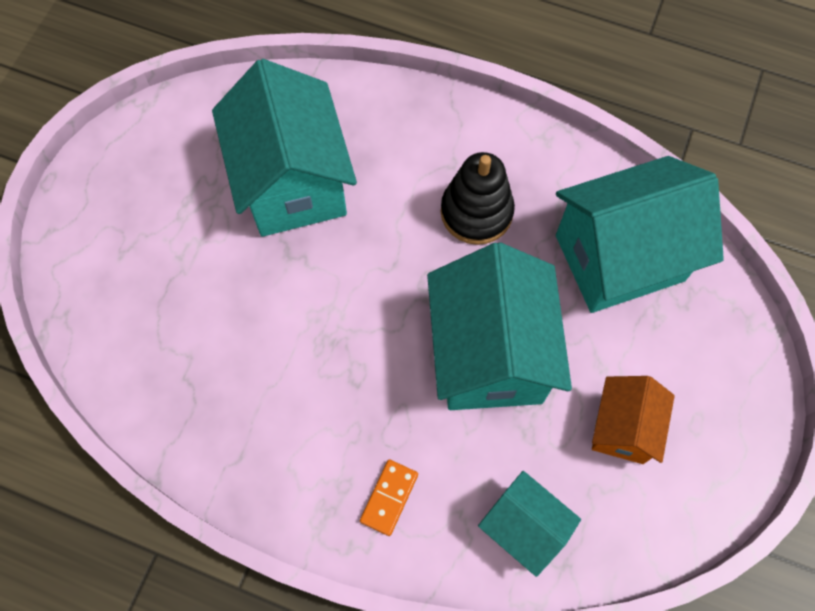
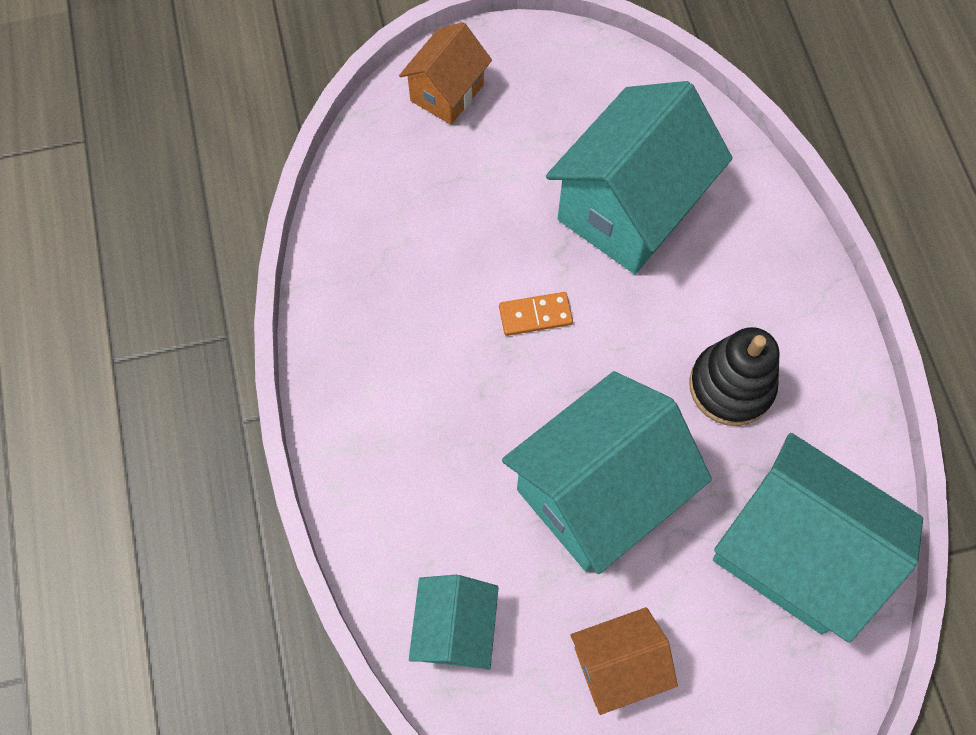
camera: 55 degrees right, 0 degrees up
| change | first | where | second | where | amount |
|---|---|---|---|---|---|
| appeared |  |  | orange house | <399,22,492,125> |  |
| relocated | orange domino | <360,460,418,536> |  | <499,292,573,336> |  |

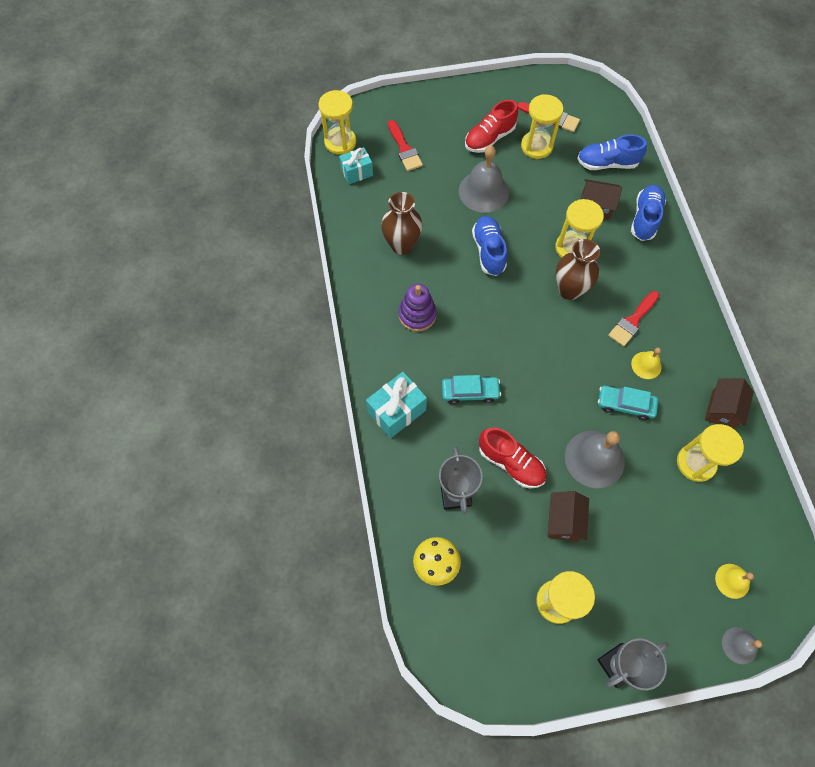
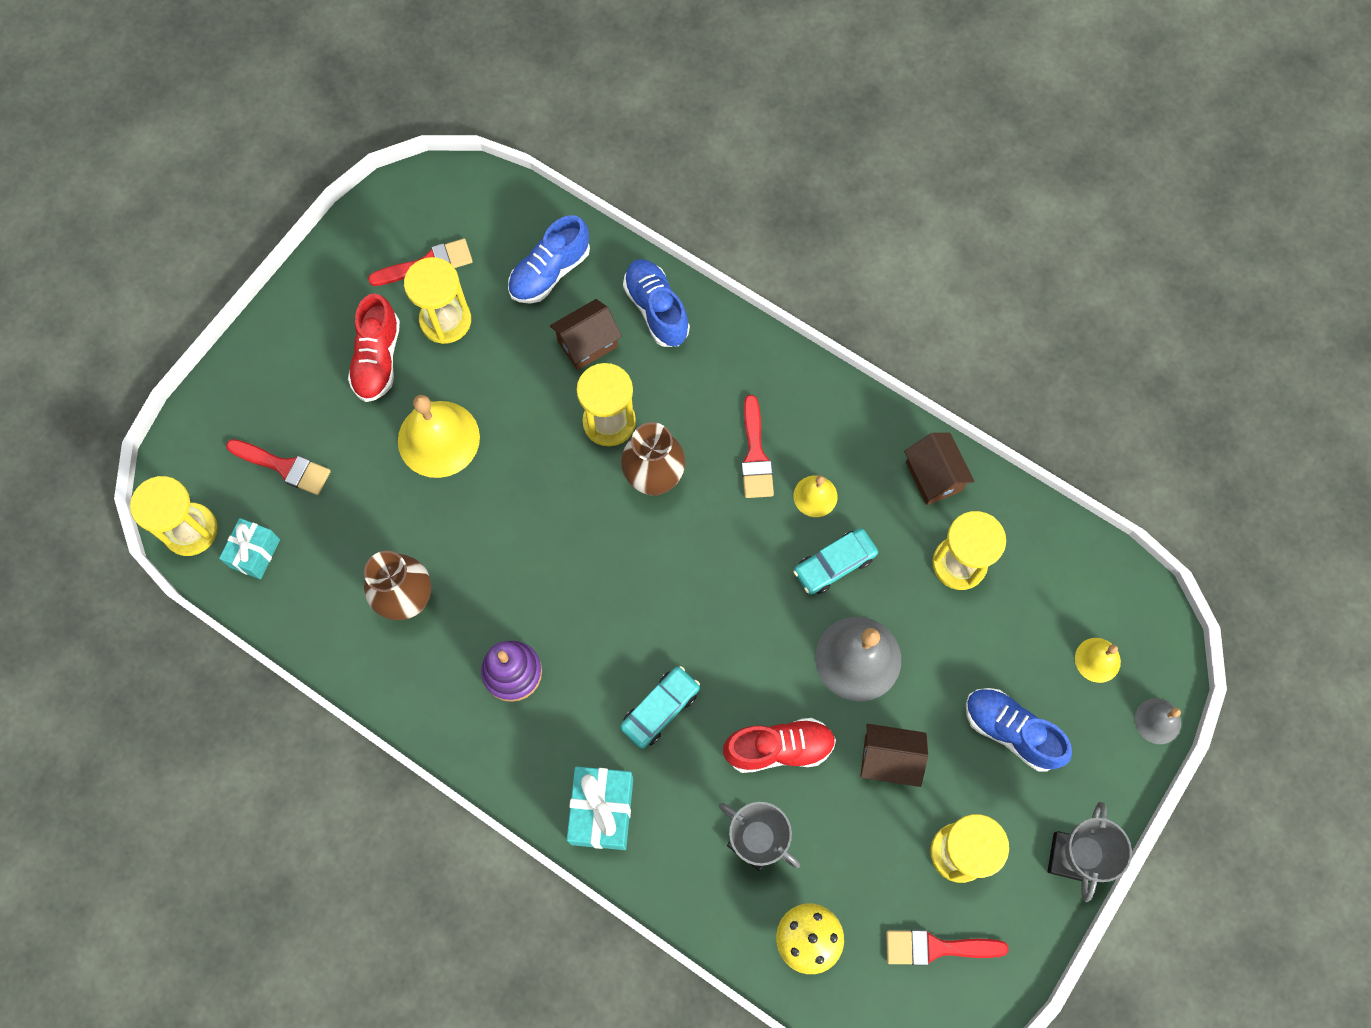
camera: 45 degrees left, 5 degrees up
| change | first | where | second | where | amount |
|---|---|---|---|---|---|
| appeared |  |  | red brush | <886,930,1009,965> |  |
| relocated | blue shoe | <472,216,507,276> |  | <966,688,1072,772> |  |
| colour | grey bell | <459,145,509,213> | yellow bell | <398,395,480,478> |  |
| spun | brown house | <548,491,589,542> |  | <861,724,928,787> | 45 degrees counterclockwise |

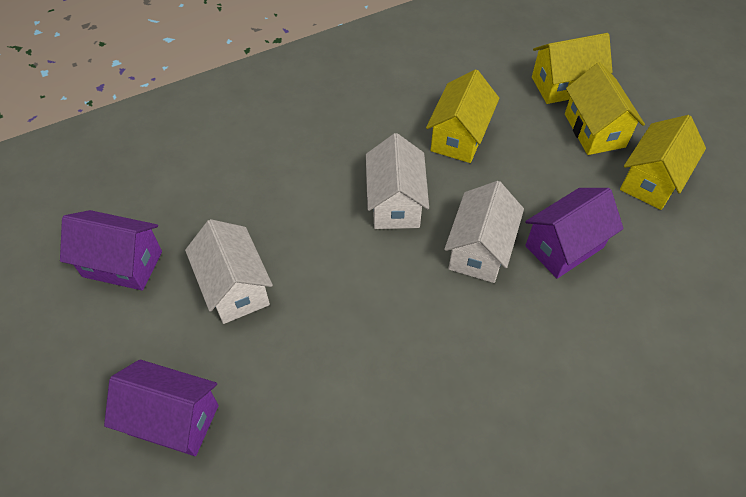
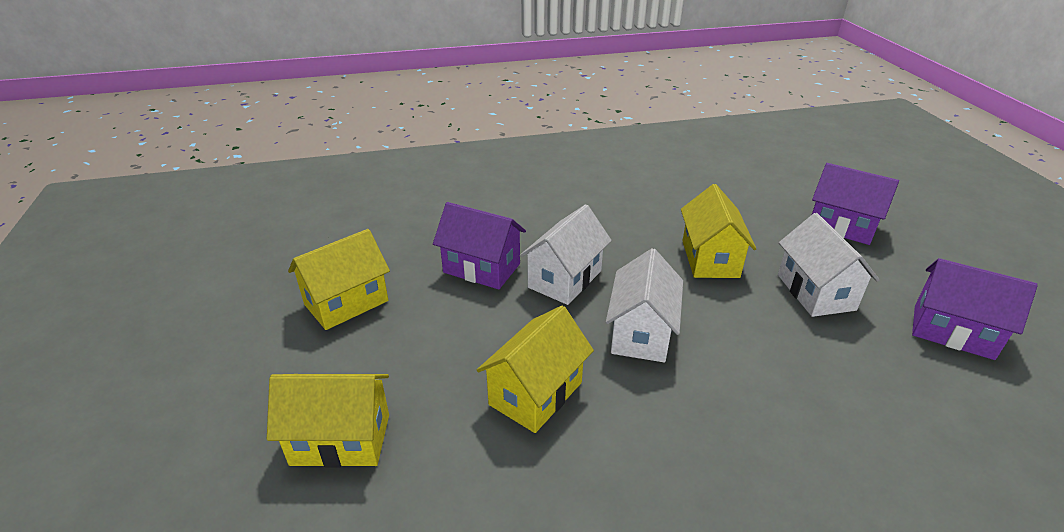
camera: 165 degrees left, 20 degrees down
| change | first | where | second | where | amount |
|---|---|---|---|---|---|
| relocated | yellow house | <565,62,645,155> |  | <681,184,756,278> |  |
| spun | purple house | <525,188,624,279> |  | <433,202,526,290> | 45 degrees clockwise |

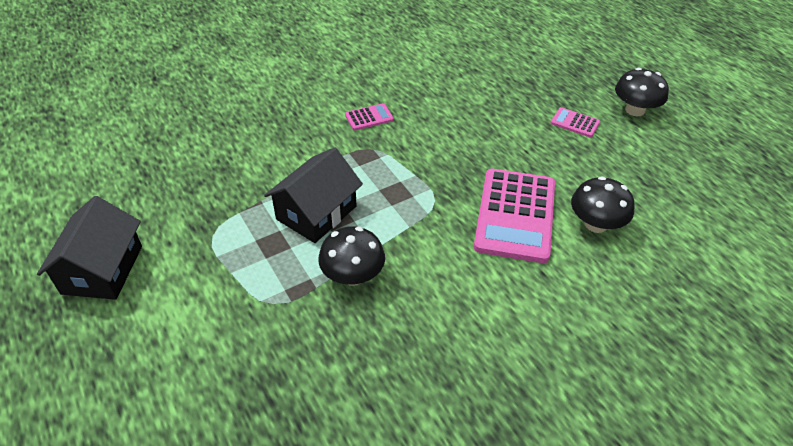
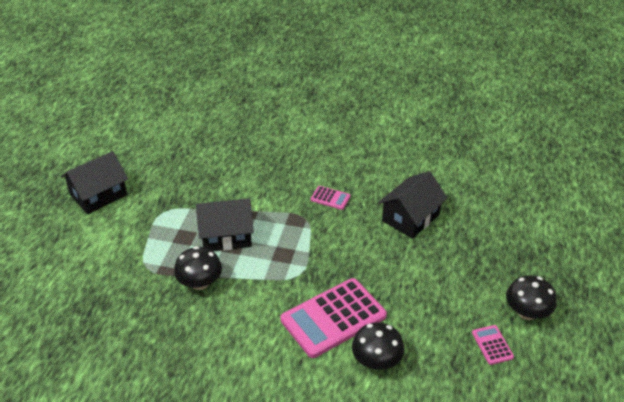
camera: 45 degrees right, 5 degrees down
| change | first | where | second | where | amount |
|---|---|---|---|---|---|
| appeared |  |  | black house | <378,171,448,239> |  |
| relocated | pink calculator | <551,107,600,137> |  | <472,325,514,365> |  |

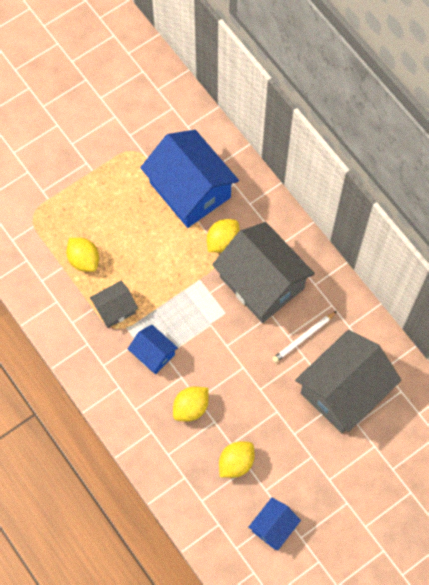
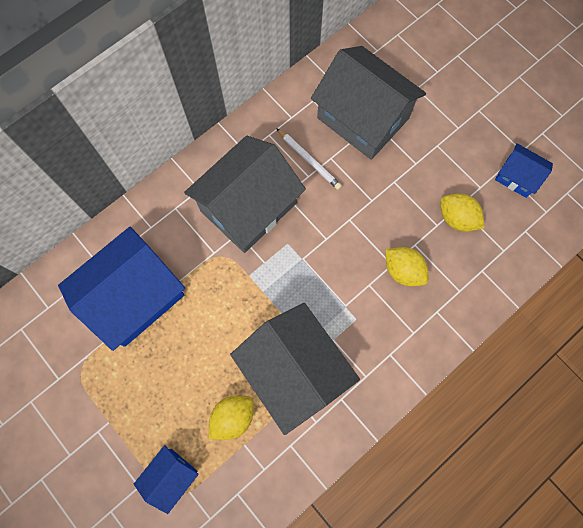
camera: 95 degrees left, 5 degrees up
| change | first | where | second | where | amount |
|---|---|---|---|---|---|
| missing | yellow lemon | <207,219,240,253> |  |  |  |
| relocated | blue house | <128,325,178,374> |  | <134,445,199,514> |  |
| size | grey house | <90,281,138,328> |  | <230,303,360,435> | x2.04 |

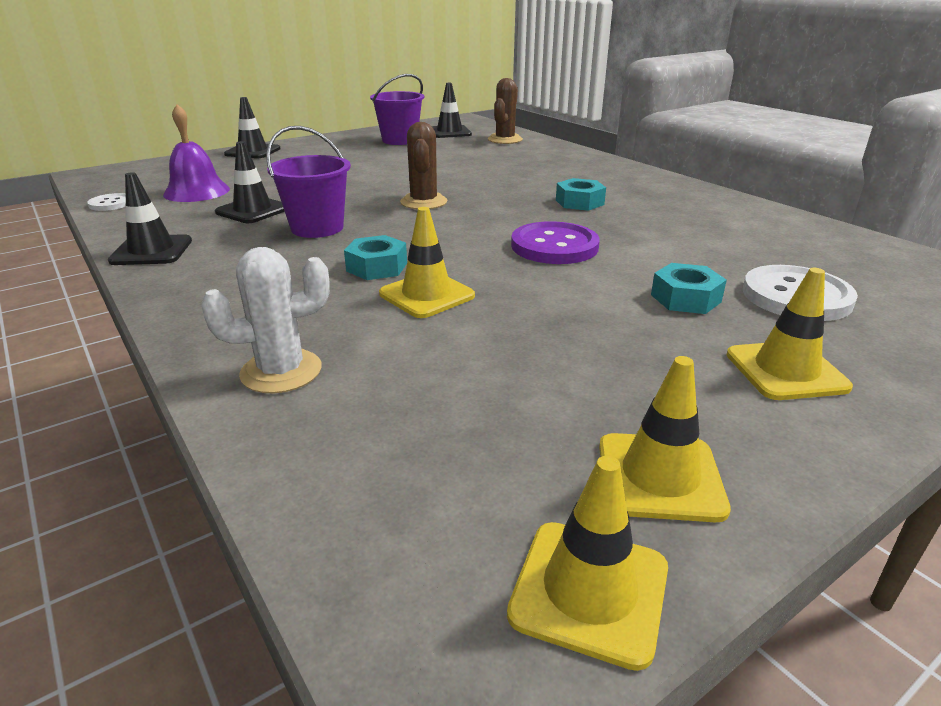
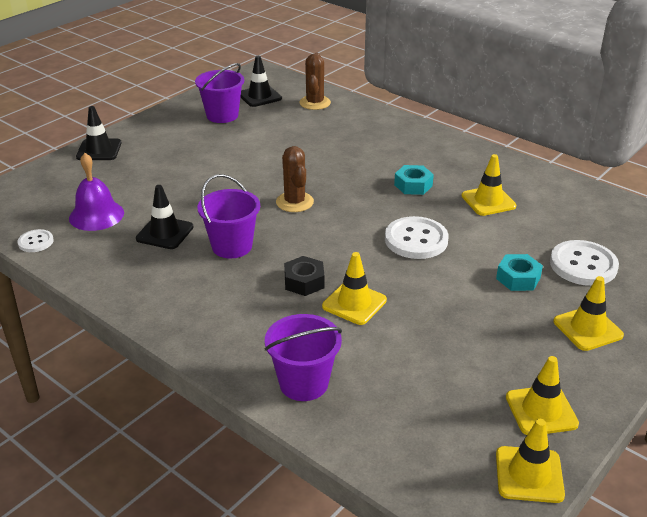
camera: 15 degrees left, 5 degrees up
| change | first | where | second | where | amount |
|---|---|---|---|---|---|
| missing | black traffic cone | <108,172,192,265> |  |  |  |
| appeared |  |  | yellow traffic cone | <462,154,517,216> |  |
| exchanged | white cactus | <201,247,330,393> | purple bucket | <265,314,342,401> |  |
| colour | turquoise nut | <344,235,407,280> | black nut | <284,256,324,296> |  |
| colour | purple button | <511,221,600,264> | white button | <385,216,449,259> |  |

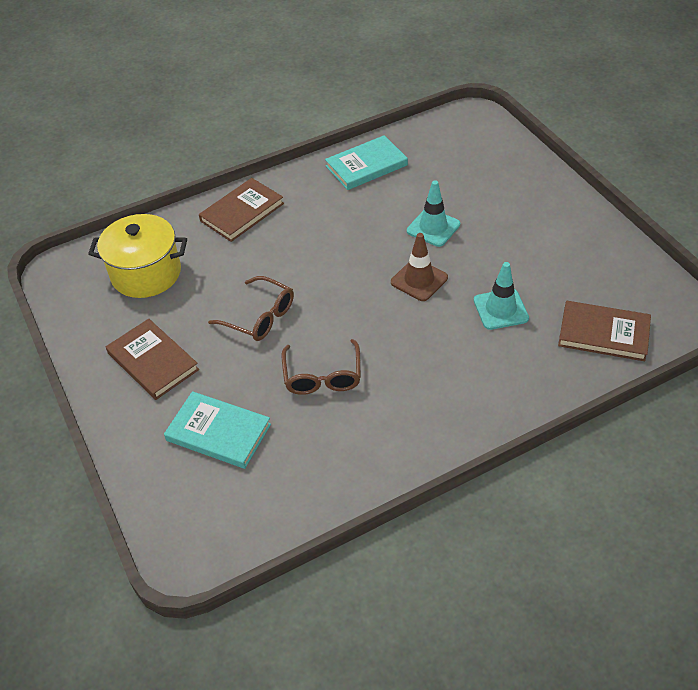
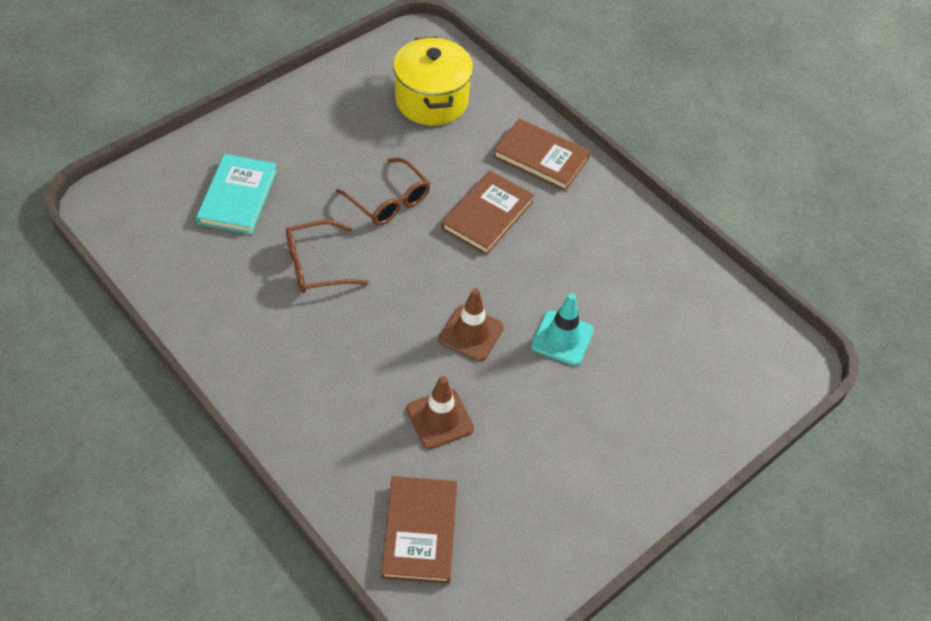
camera: 70 degrees right, 5 degrees up
| change | first | where | second | where | amount |
|---|---|---|---|---|---|
| missing | turquoise book | <325,135,408,190> |  |  |  |
| relocated | brown book | <106,319,199,400> |  | <441,171,534,255> |  |
| colour | turquoise traffic cone | <474,262,529,330> | brown traffic cone | <406,376,474,449> |  |
| spun | brown glasses | <208,276,294,341> |  | <336,158,430,225> | 60 degrees counterclockwise |

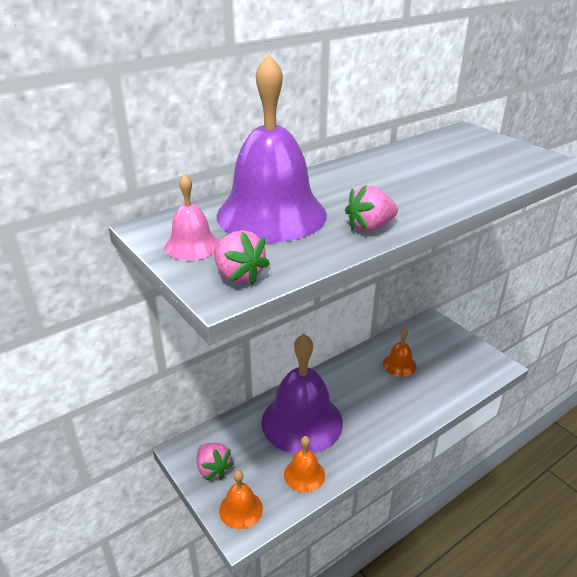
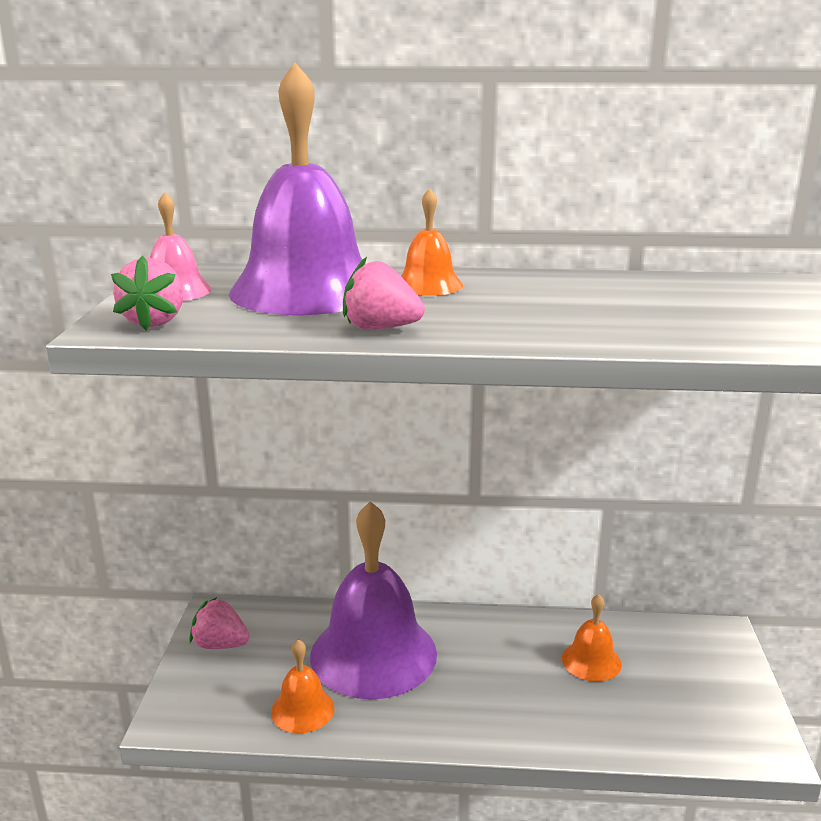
camera: 40 degrees right, 10 degrees down
| change | first | where | second | where | amount |
|---|---|---|---|---|---|
| relocated | orange bell | <219,470,263,529> |  | <401,188,463,296> |  |
| spun | pink strawberry | <197,443,234,480> |  | <189,597,250,649> | 105 degrees clockwise |

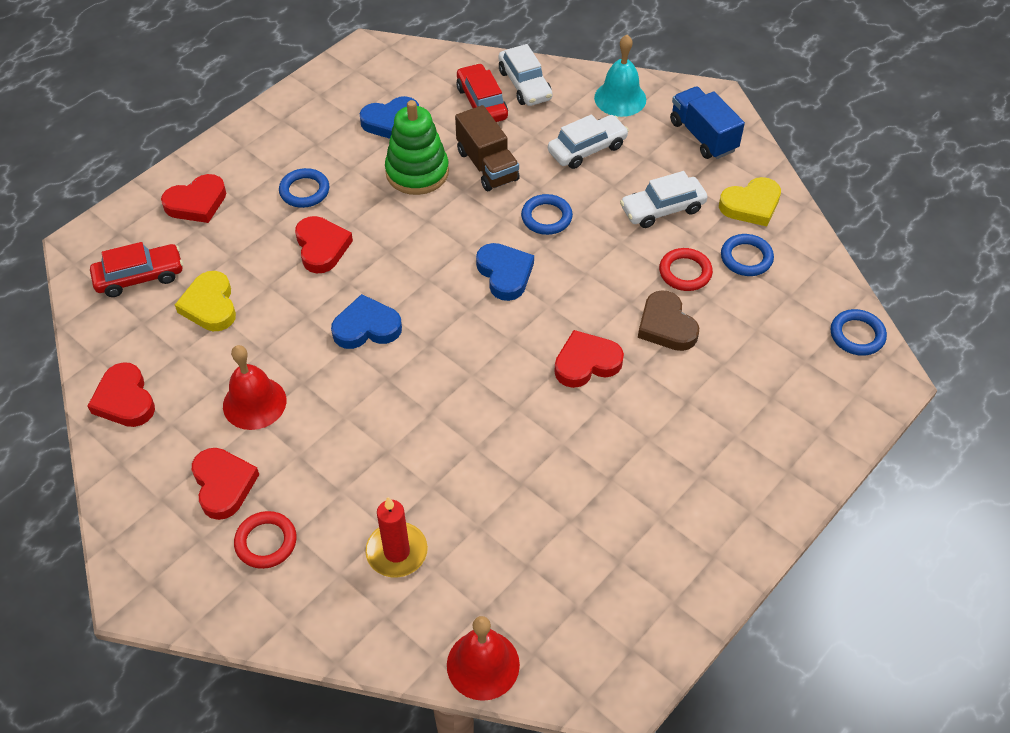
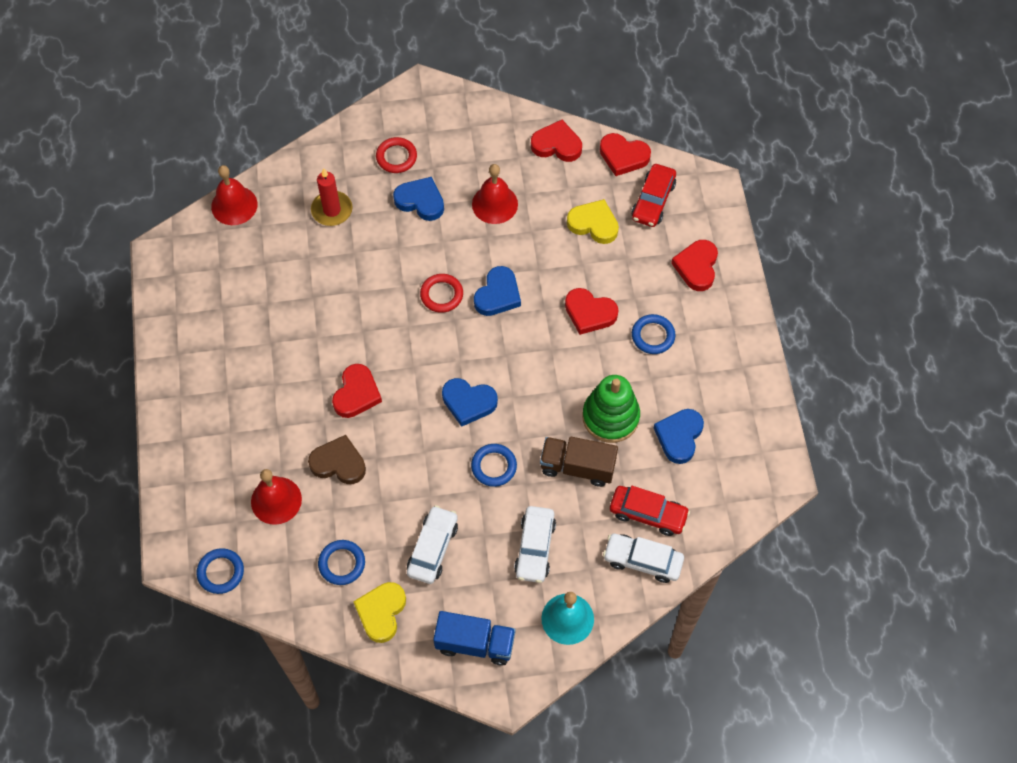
camera: 130 degrees right, 10 degrees up
| change | first | where | second | where | amount |
|---|---|---|---|---|---|
| appeared |  |  | red bell | <251,469,302,525> |  |
| appeared |  |  | blue heart | <393,177,444,221> |  |
| relocated | red heart | <192,448,259,520> |  | <600,133,651,176> |  |
| relocated | red ring | <659,248,713,291> |  | <420,274,463,313> |  |

